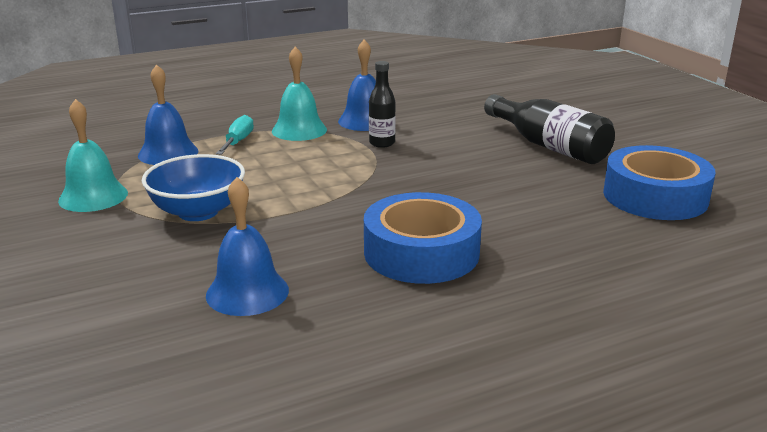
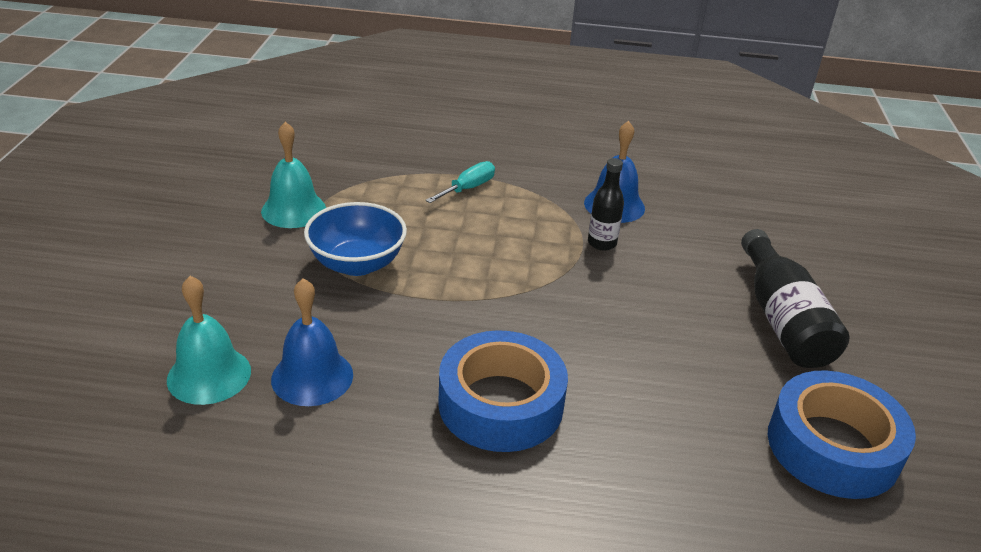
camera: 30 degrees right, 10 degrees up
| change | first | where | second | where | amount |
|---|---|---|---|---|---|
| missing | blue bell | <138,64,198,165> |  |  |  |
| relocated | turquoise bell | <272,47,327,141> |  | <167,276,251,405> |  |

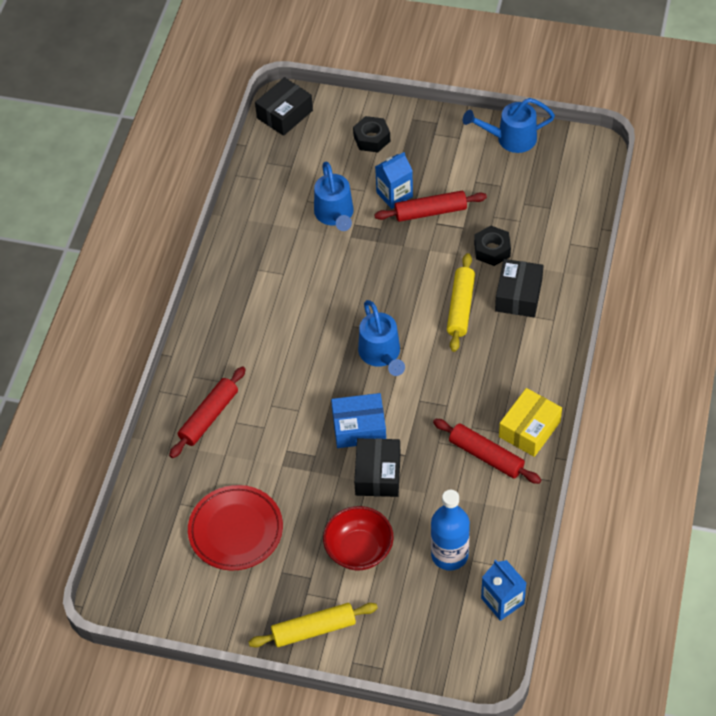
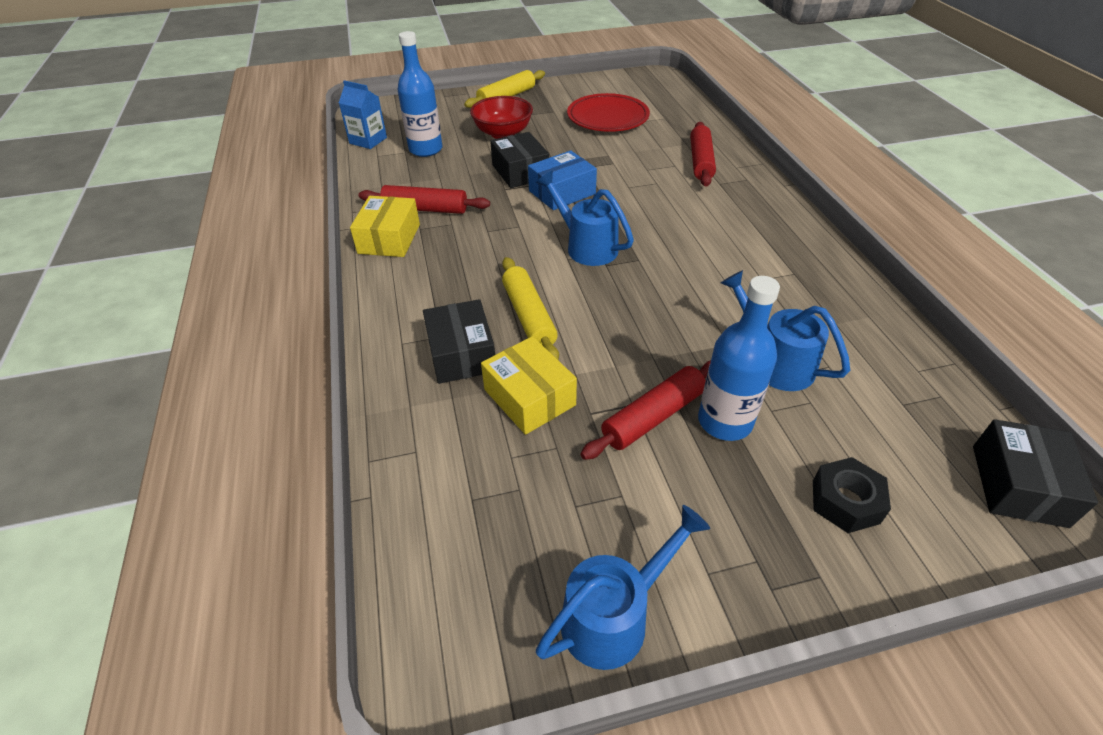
camera: 150 degrees right, 10 degrees down
| change | first | where | second | where | amount |
|---|---|---|---|---|---|
| exchanged | blue carton | <375,152,413,209> | blue bottle | <698,276,780,441> |  |
| exchanged | black nut | <474,226,511,266> | yellow box | <481,336,577,435> |  |

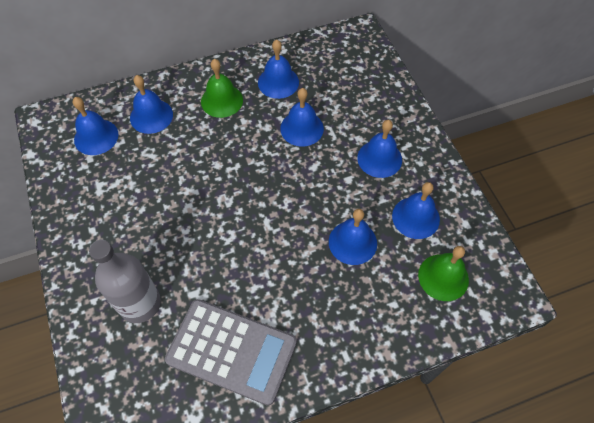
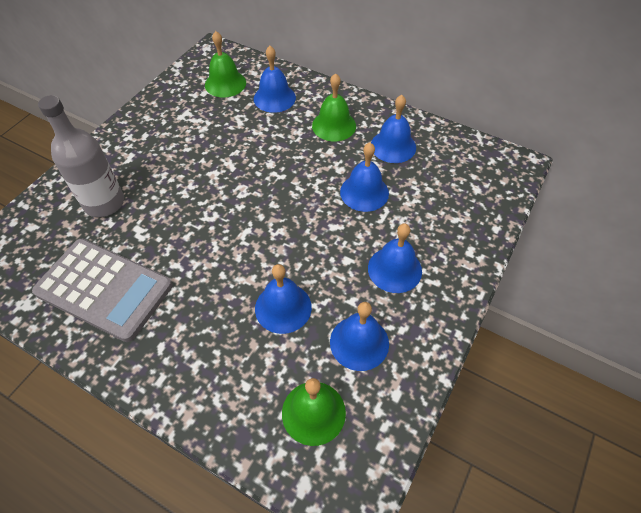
camera: 50 degrees right, 5 degrees down
| change | first | where | second | where | amount |
|---|---|---|---|---|---|
| colour | blue bell | <73,97,118,155> | green bell | <205,31,246,97> |  |
| spun | grey calculator | <165,299,297,406> |  | <32,239,173,342> | 45 degrees counterclockwise |

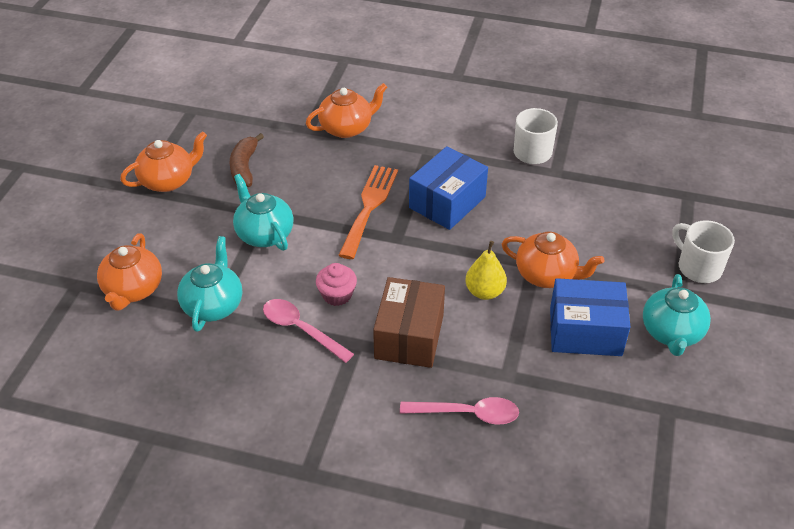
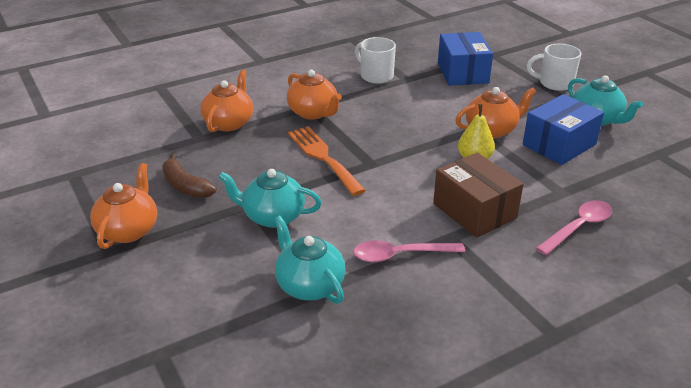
camera: 45 degrees left, 10 degrees down
| change | first | where | second | where | amount |
|---|---|---|---|---|---|
| missing | pink cupcake | <316,263,357,306> |  |  |  |
| relocated | orange teapot | <97,233,162,311> |  | <287,70,342,120> |  |
| relocated | blue box | <409,146,488,230> |  | <438,32,493,86> |  |

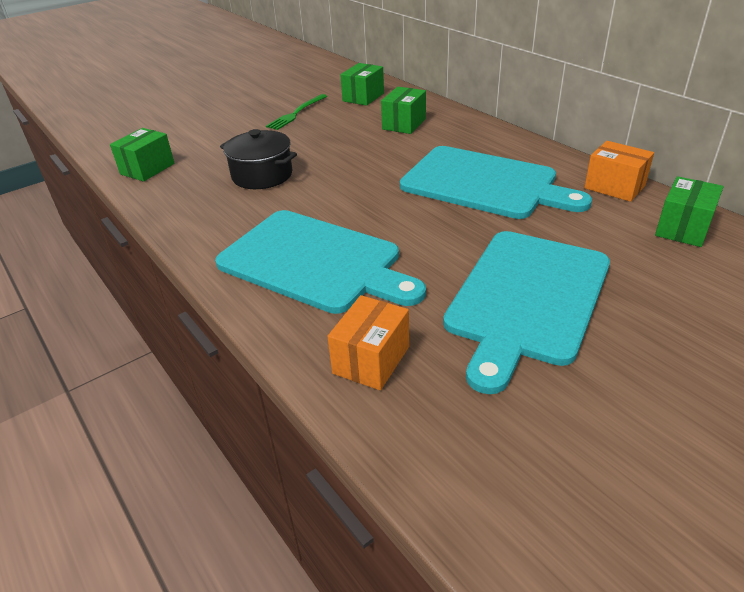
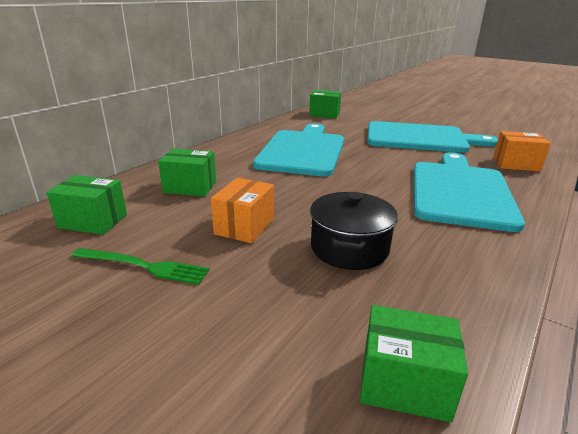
camera: 110 degrees left, 10 degrees down
| change | first | where | second | where | amount |
|---|---|---|---|---|---|
| relocated | orange box | <584,141,654,202> |  | <211,178,274,243> |  |

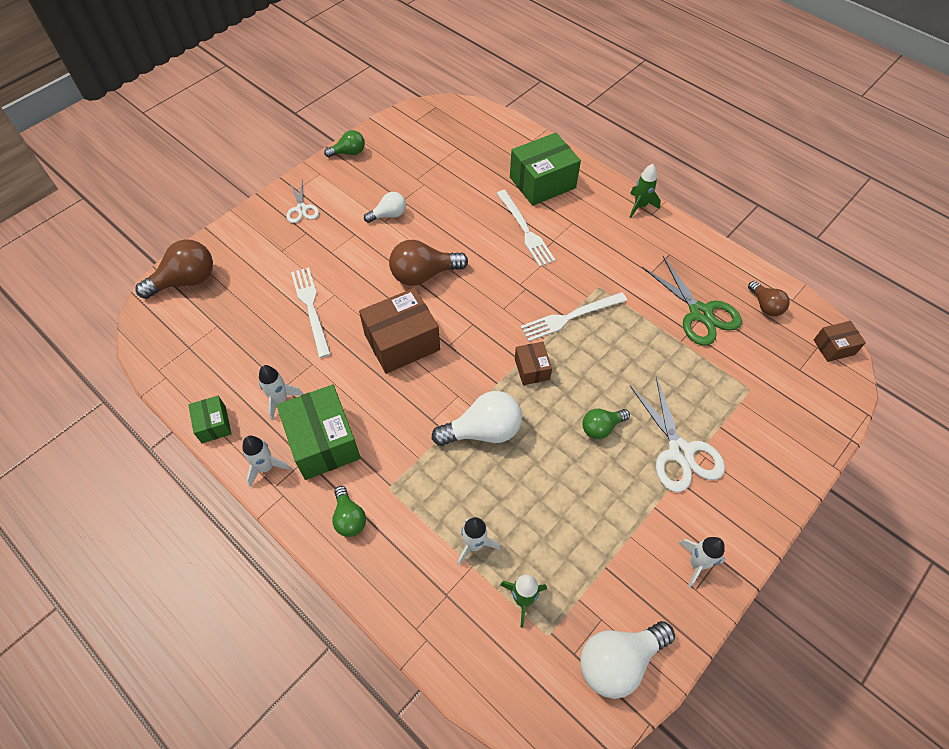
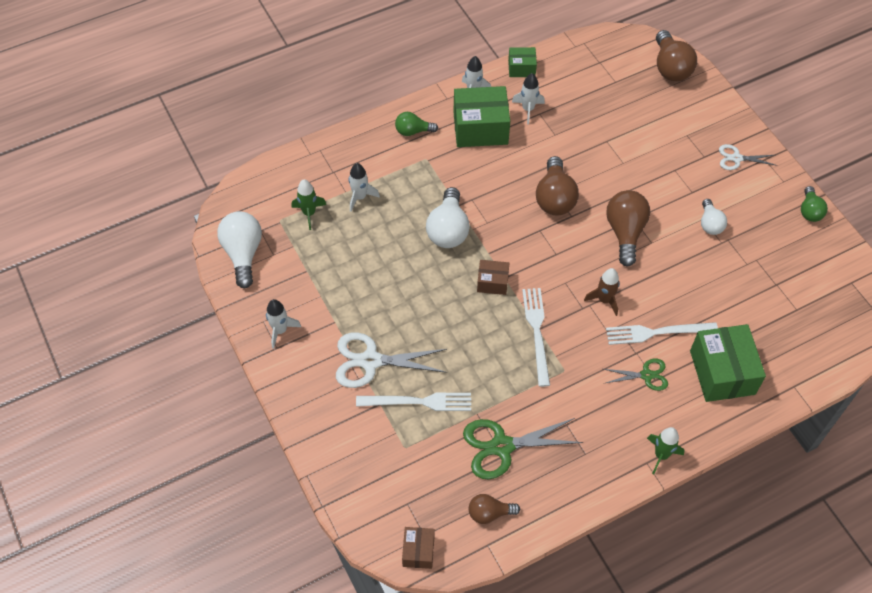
camera: 110 degrees right, 0 degrees up
| change | first | where | second | where | amount |
|---|---|---|---|---|---|
| missing | green light bulb | <583,409,630,439> |  |  |  |
| appeared |  |  | brown rocket | <584,268,620,316> |  |
| appeared |  |  | green scissors | <604,359,668,391> |  |
| relocated | white fork | <291,267,331,358> |  | <356,393,471,411> |  |
| exchanged | brown box | <359,288,440,374> | brown light bulb | <536,156,579,216> |  |

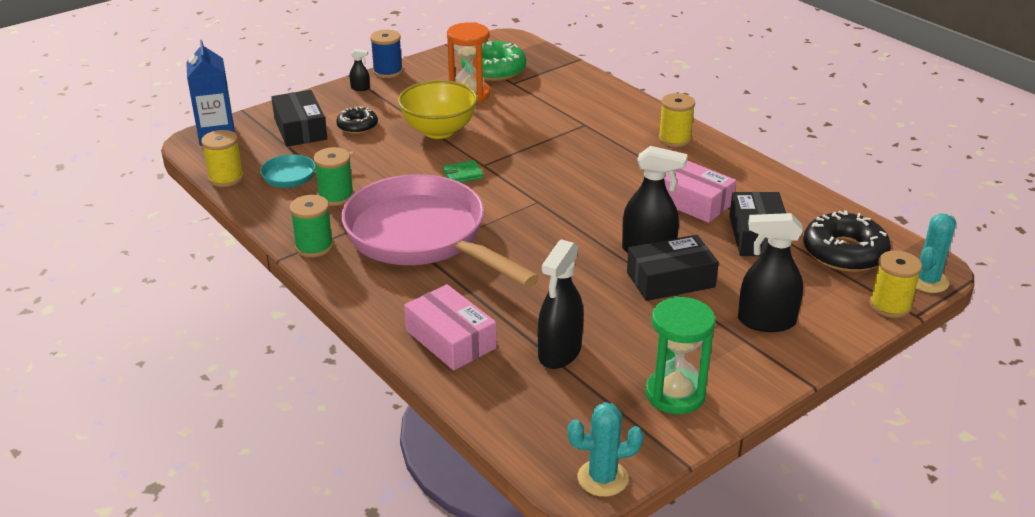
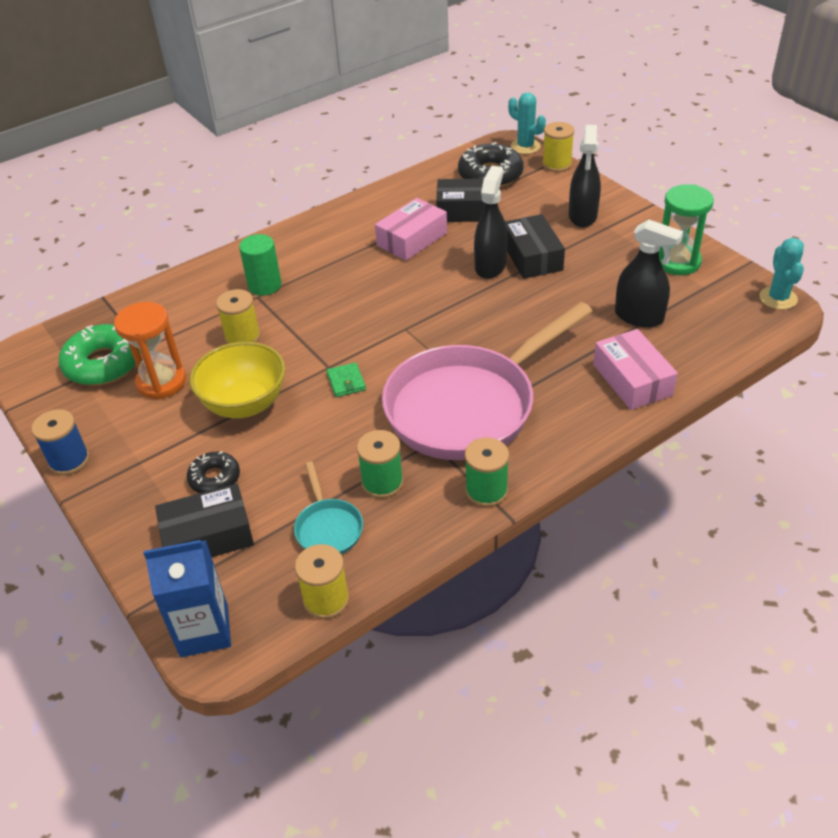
camera: 85 degrees left, 10 degrees up
| change | first | where | second | where | amount |
|---|---|---|---|---|---|
| missing | black spray bottle | <350,49,370,91> |  |  |  |
| appeared |  |  | green cylinder | <239,234,281,296> |  |
| relocated | yellow spool | <658,93,695,147> |  | <216,289,261,344> |  |
| spun | pink box | <404,284,497,370> |  | <593,329,678,410> | 75 degrees counterclockwise |

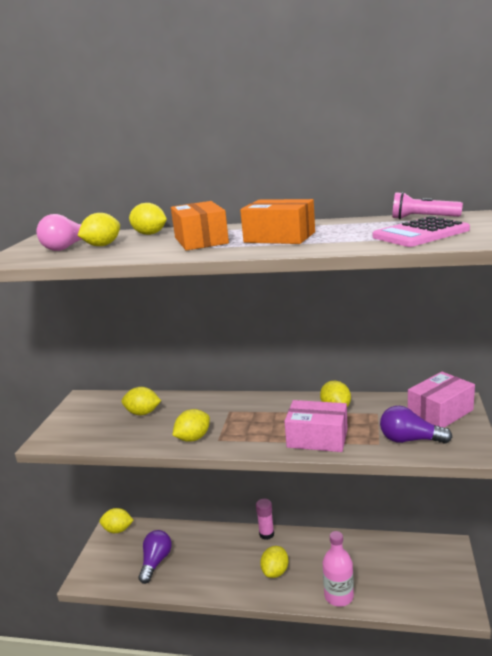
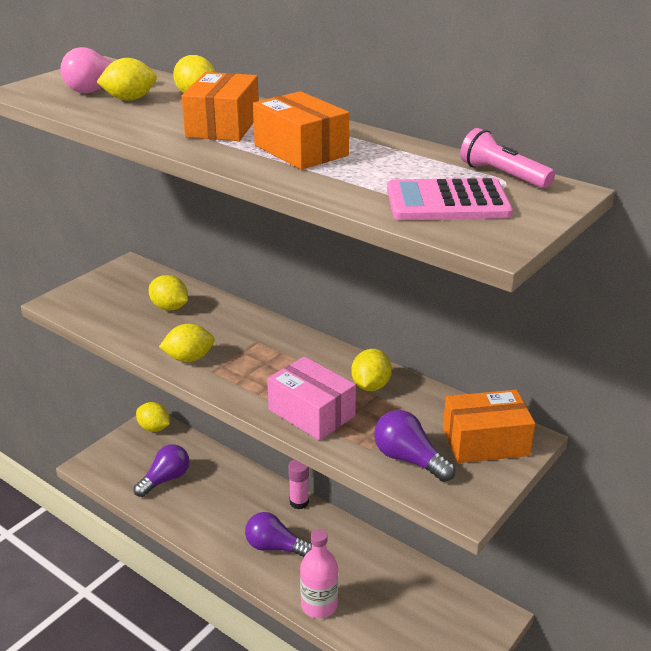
camera: 25 degrees right, 10 degrees up
| change | first | where | second | where | amount |
|---|---|---|---|---|---|
| exchanged | yellow lemon | <260,546,288,578> | purple light bulb | <245,512,312,557> |  |
| colour | pink box | <408,372,475,428> | orange box | <443,390,535,463> |  |

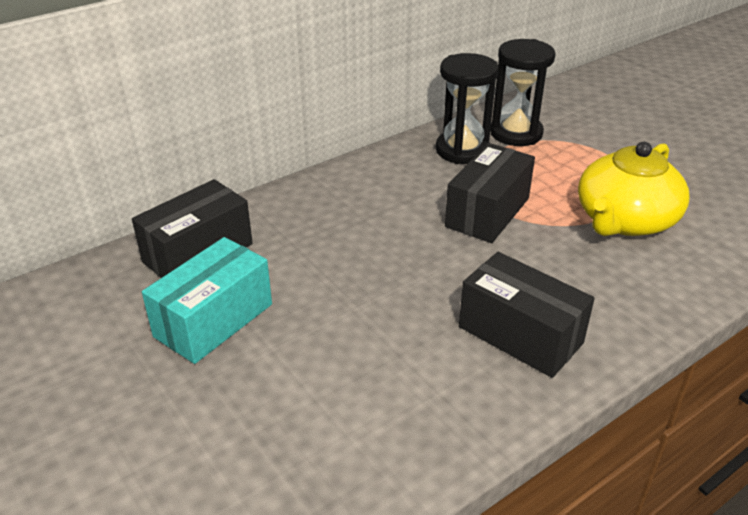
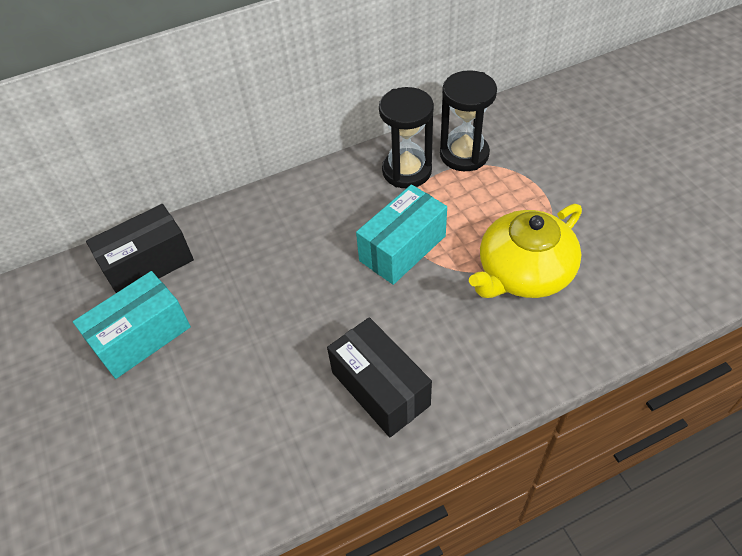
camera: 15 degrees right, 15 degrees up
| change | first | where | second | where | amount |
|---|---|---|---|---|---|
| colour | black box | <445,143,535,243> | turquoise box | <356,184,447,285> |  |

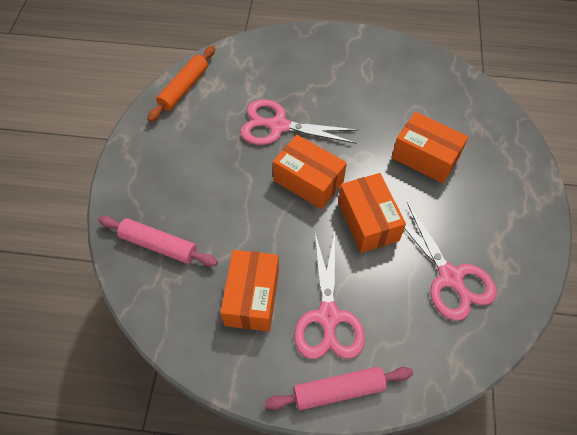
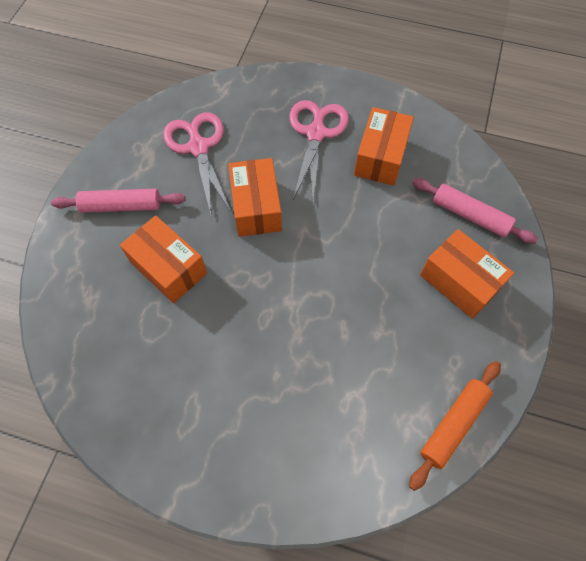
camera: 170 degrees left, 5 degrees up
| change | first | where | second | where | amount |
|---|---|---|---|---|---|
| missing | pink scissors | <240,99,359,145> |  |  |  |
| relocated | pink rolling pin | <265,367,413,410> |  | <51,189,186,213> |  |
| relocated | orange box | <273,135,347,209> |  | <420,229,514,319> |  |

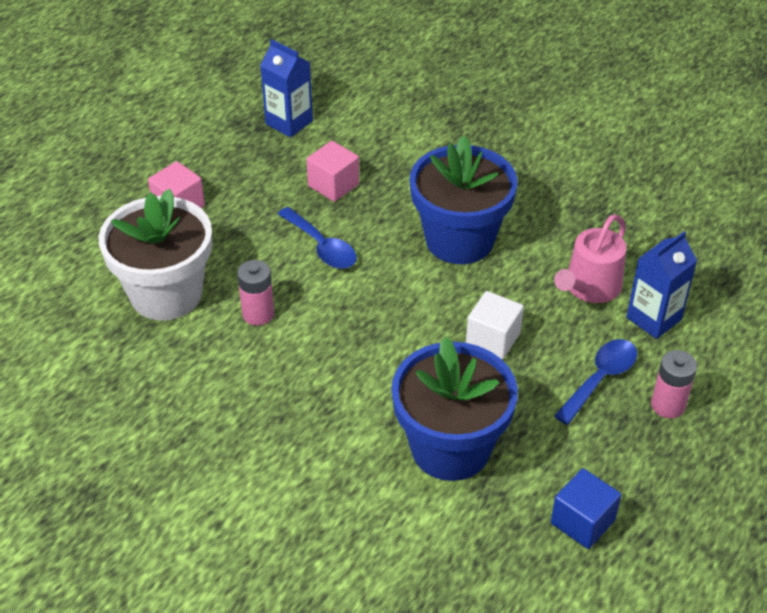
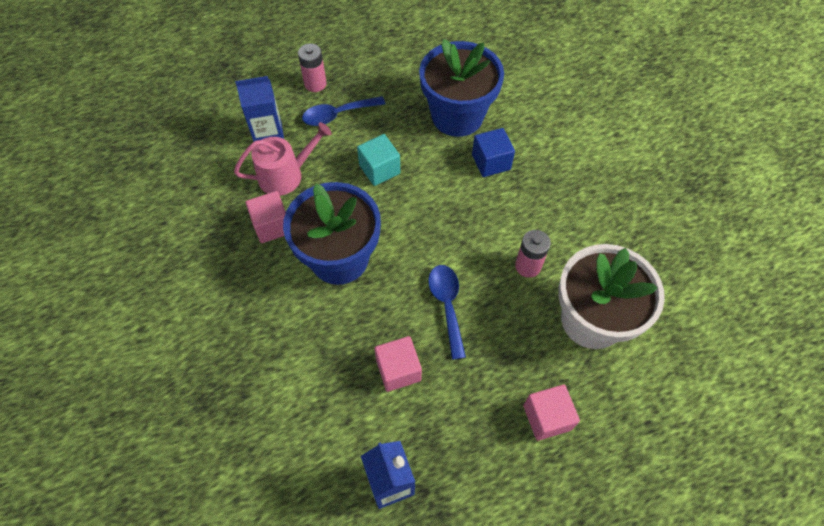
camera: 150 degrees left, 15 degrees up
| change | first | where | second | where | amount |
|---|---|---|---|---|---|
| appeared |  |  | pink cube | <246,191,286,243> |  |
| relocated | blue cube | <551,468,621,549> |  | <472,128,515,177> |  |
| colour | white cube | <466,291,524,359> | turquoise cube | <357,134,400,186> |  |

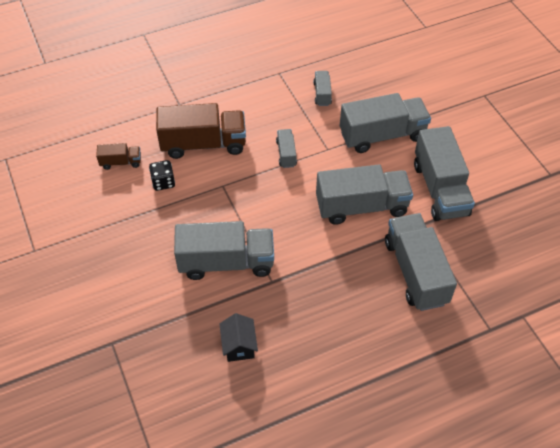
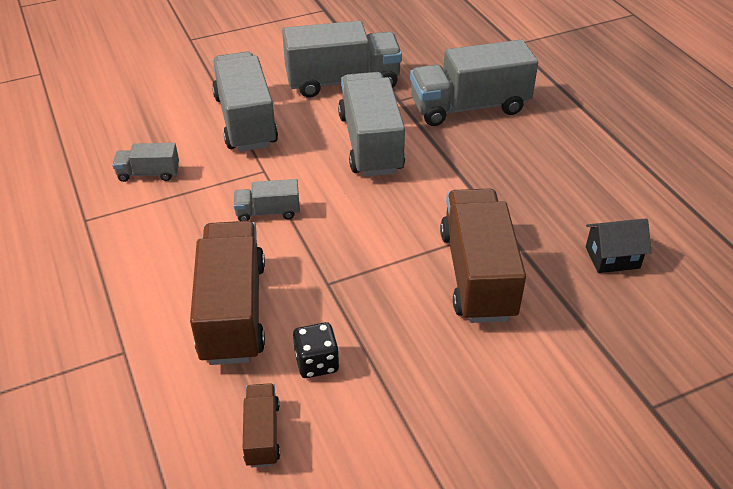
camera: 90 degrees left, 10 degrees down
| change | first | where | second | where | amount |
|---|---|---|---|---|---|
| colour | grey truck | <174,221,274,280> | brown truck | <440,189,526,323> |  |

